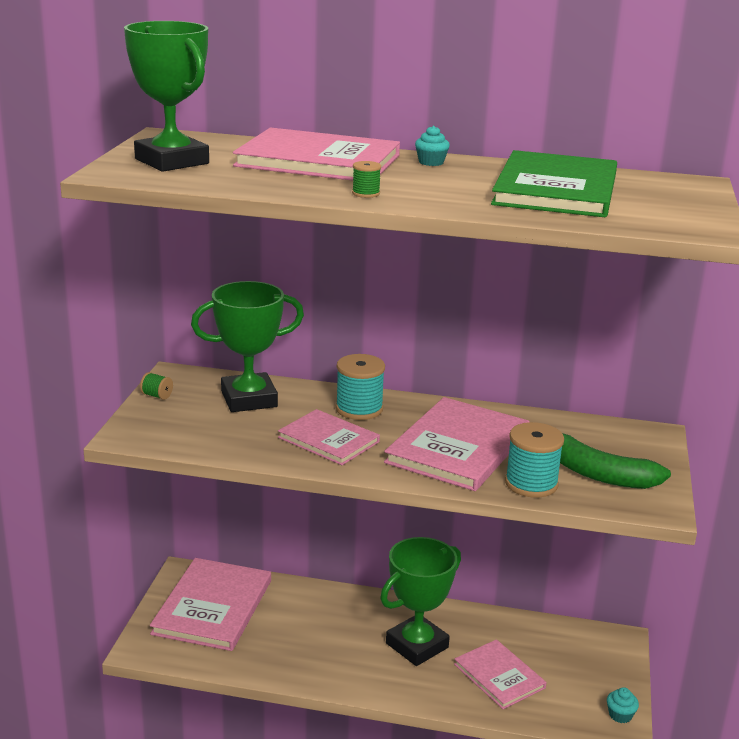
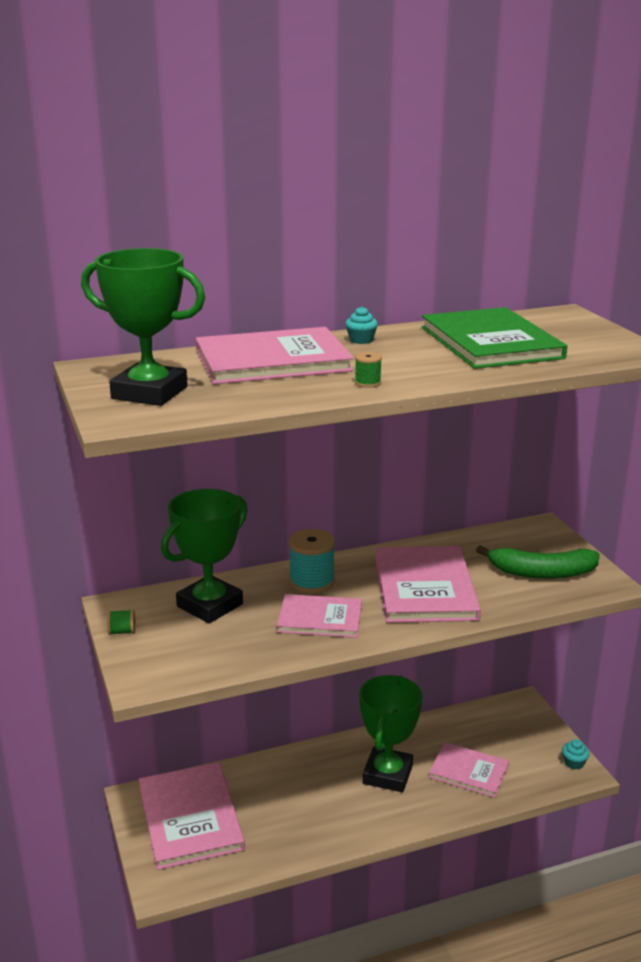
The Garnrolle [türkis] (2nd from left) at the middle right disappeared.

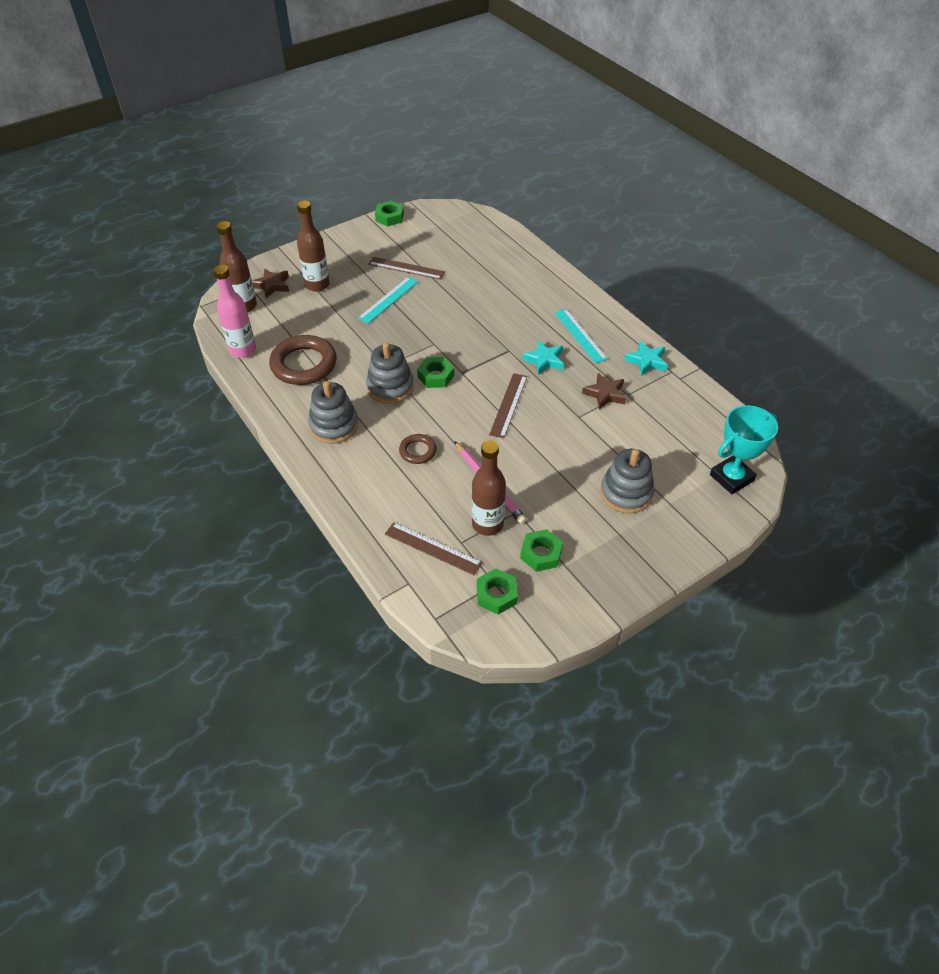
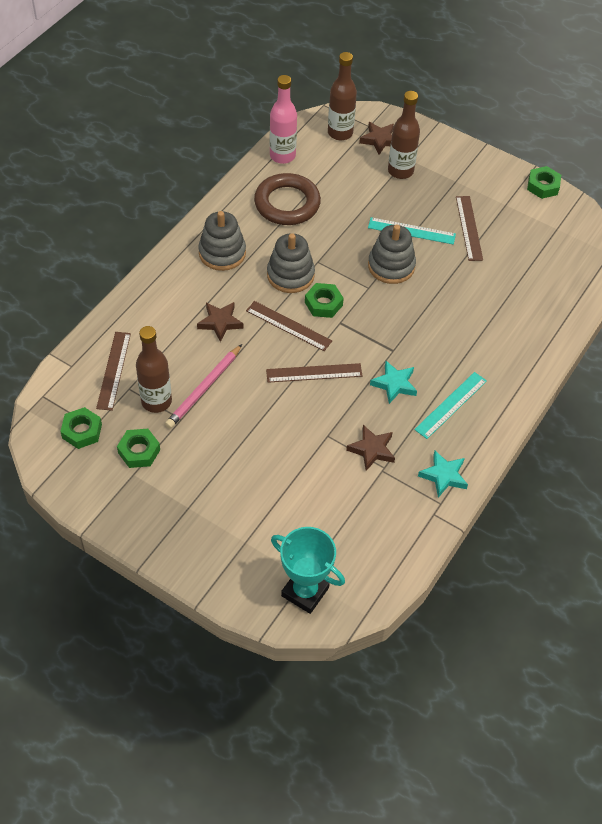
The Ring [braun] (2nd from left) at the centre was replaced by the Stern [braun] (1st from left) at the centre.
The Lineal [braun] (2nd from left) at the centre appeared.
The Stapelspielzeug [grau] (3rd from left) moved from the middle right to the top centre.

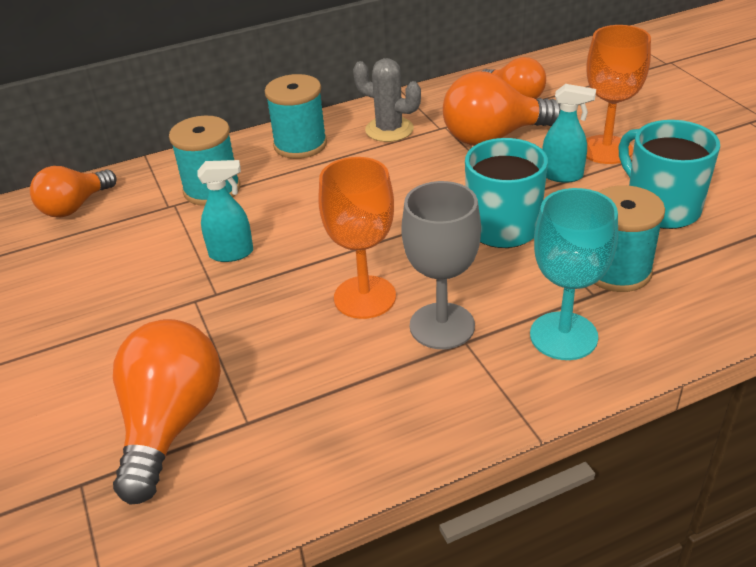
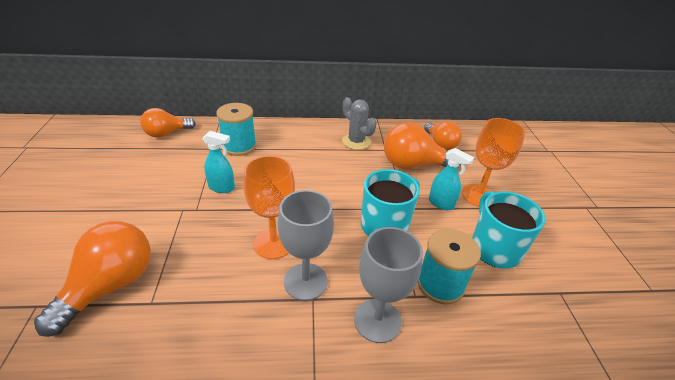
The Kelch [türkis] at the middle right became the Kelch [grau] (2nd from left) at the bottom centre.
The Garnrolle [türkis] (2nd from left) at the top centre disappeared.

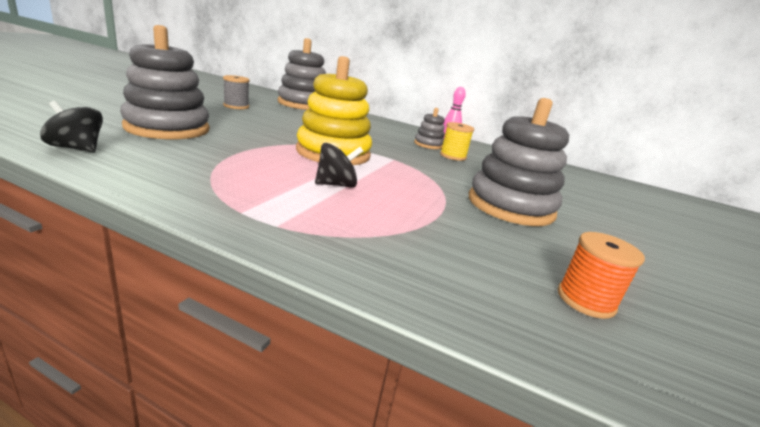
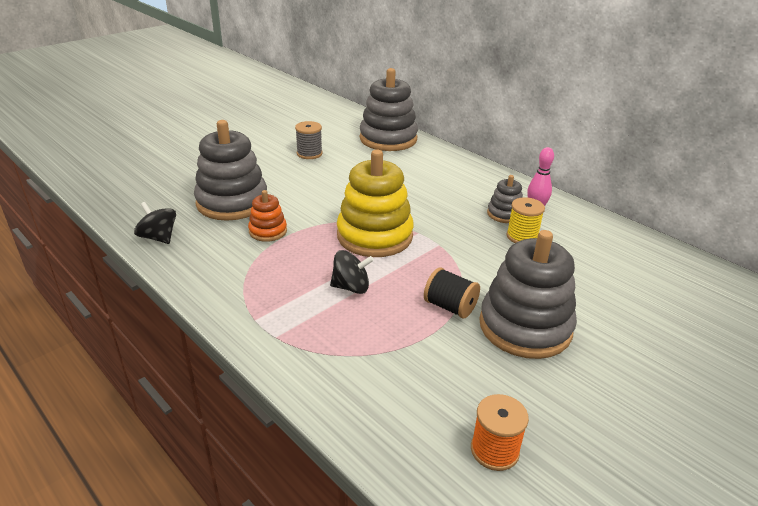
The Stapelspielzeug [orange] at the centre appeared.
The Garnrolle [schwarz] at the centre appeared.

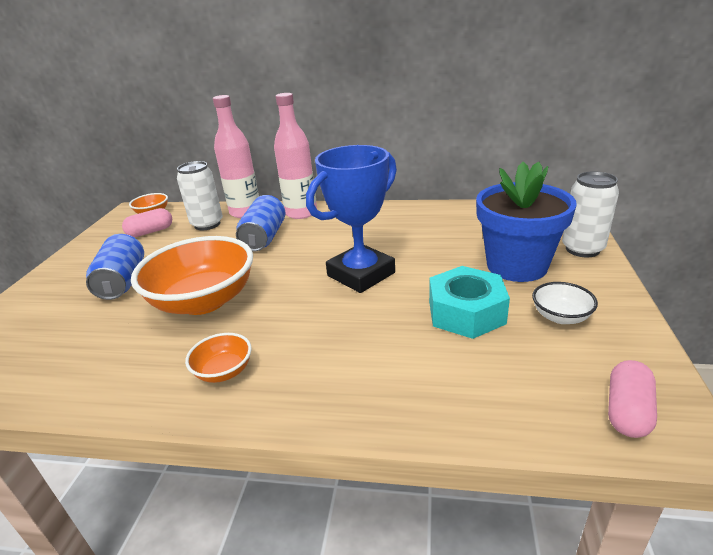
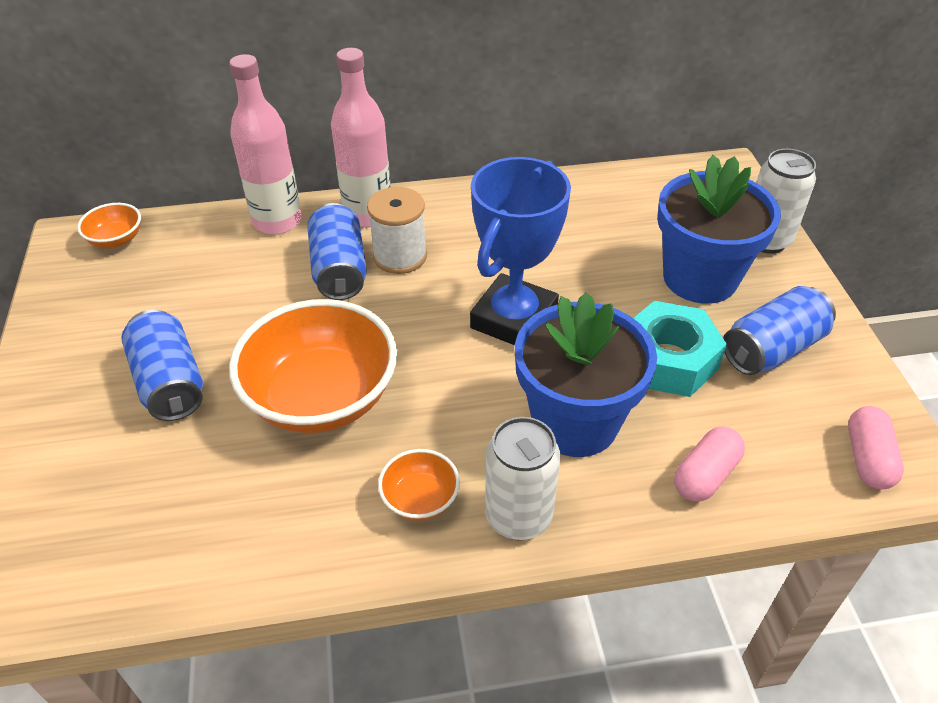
The Garnrolle [weiß] at the top centre appeared.
The Dose [weiß] (1st from left) moved from the middle left to the bottom centre.
The Blumentopf [blau] (1st from left) at the centre appeared.
The Kapsel [rosa] (1st from left) moved from the middle left to the middle right.
The Schüssel [weiß] at the middle right was replaced by the Dose [blau] (3rd from left) at the middle right.

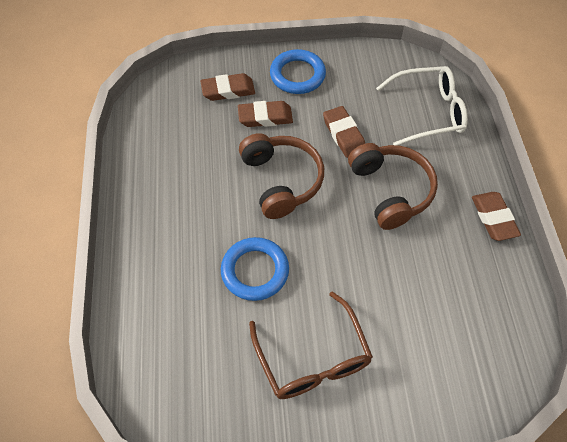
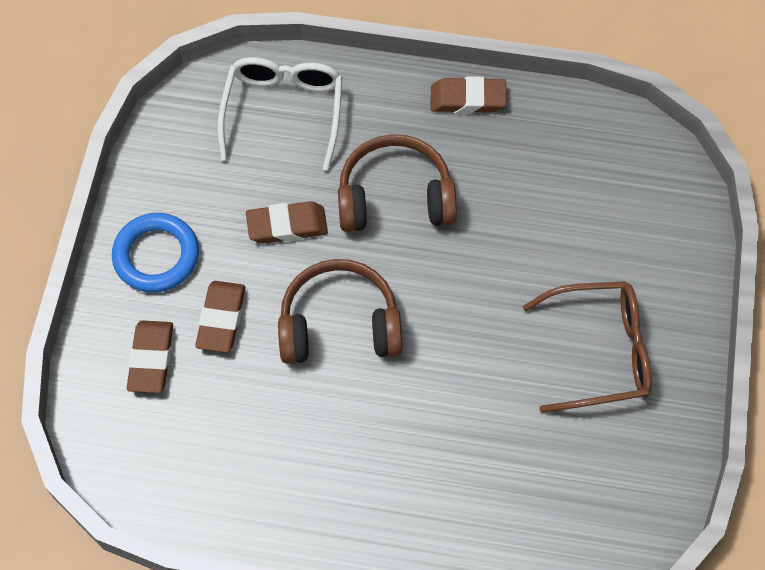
The Ring [blau] (1st from left) at the centre disappeared.

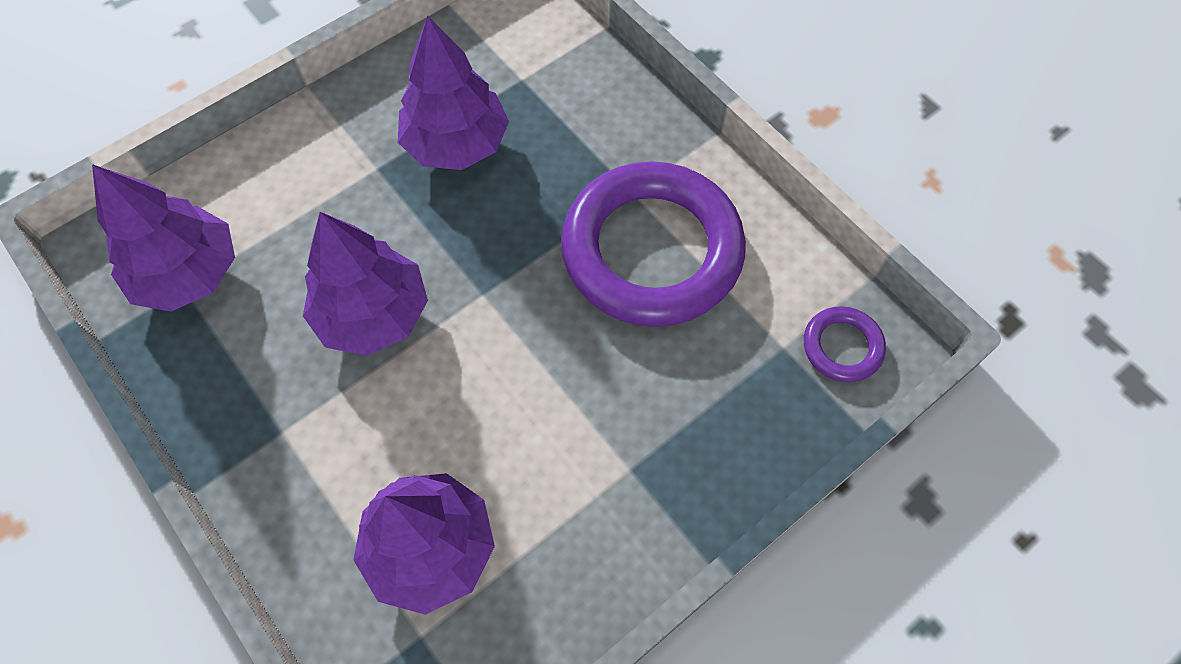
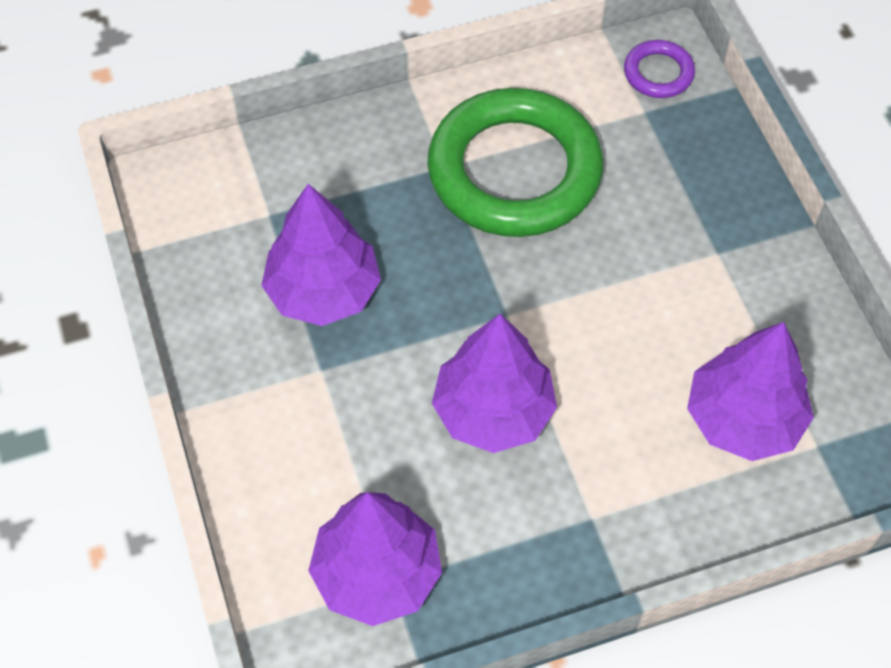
The Ring [lila] (1st from left) at the centre became the Ring [grün] at the top centre.

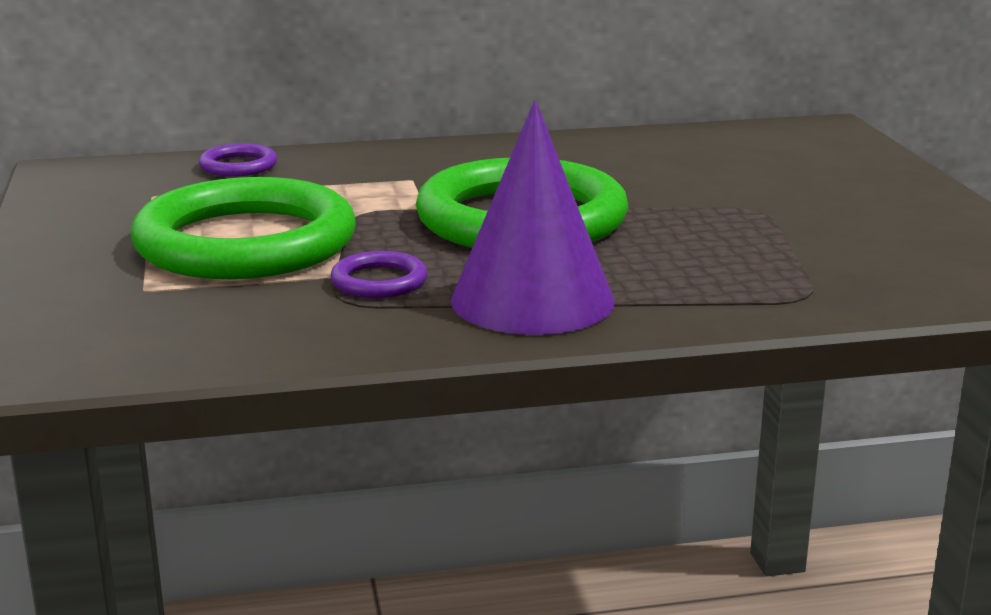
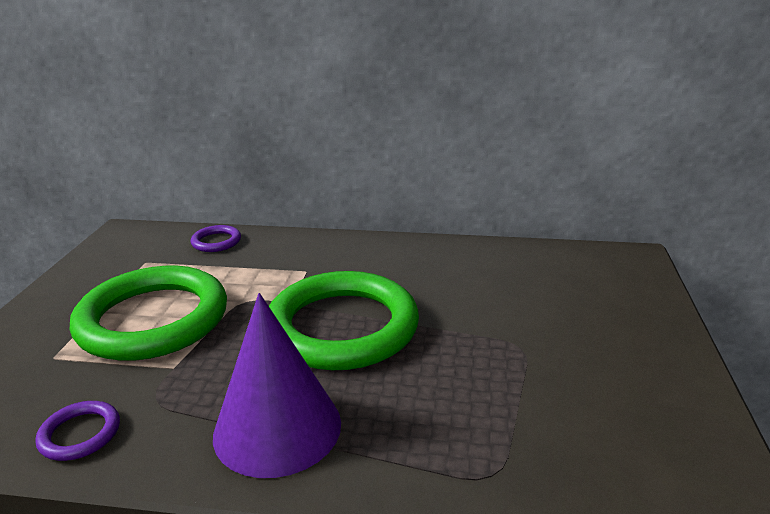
The Ring [lila] (2nd from left in the first image) moved from the centre to the bottom left.

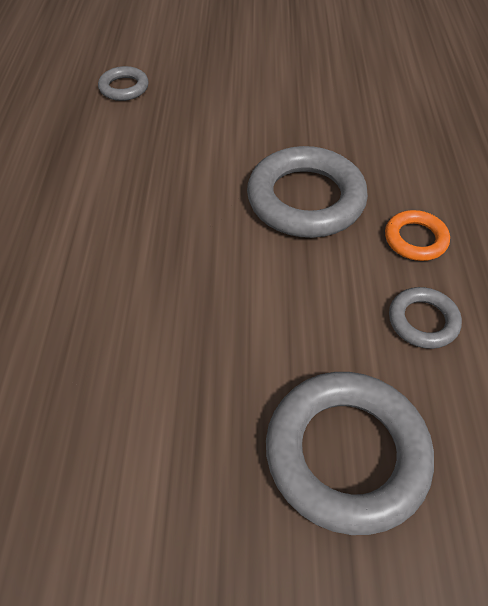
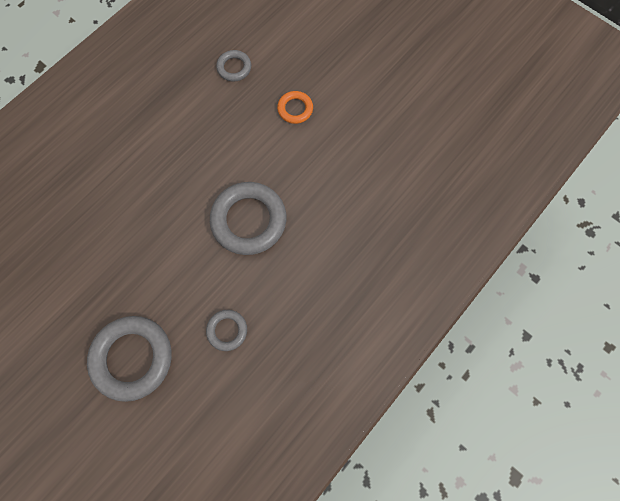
The Ring [orange] moved from the middle right to the top centre.

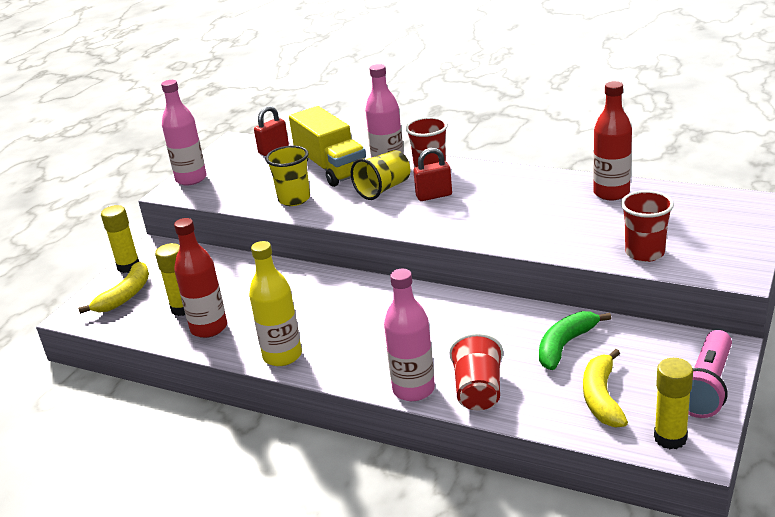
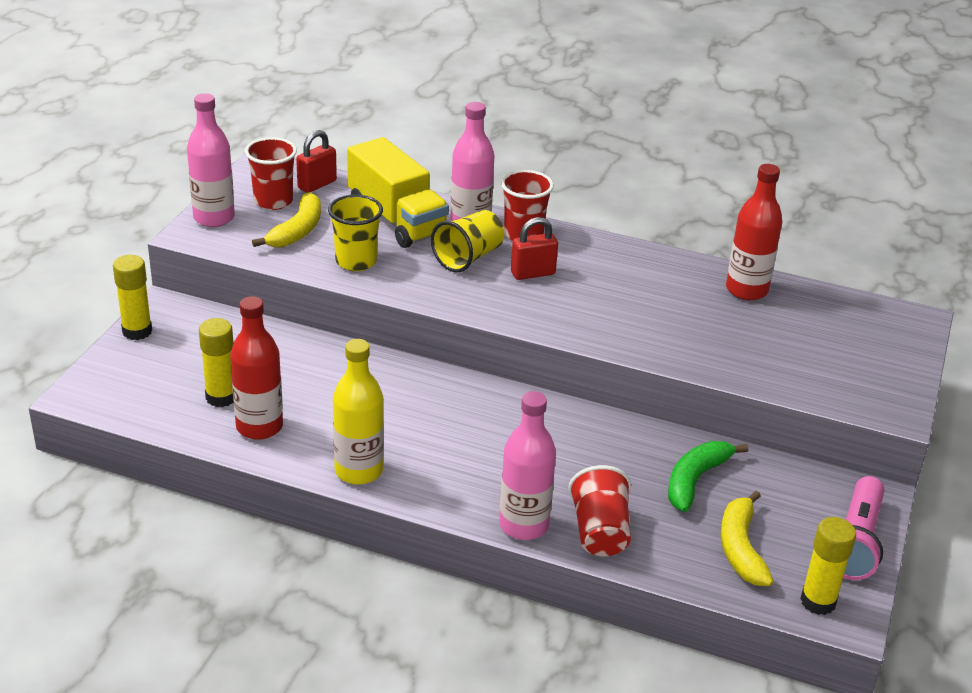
The Becher [rot] (3rd from left in the first image) moved from the middle right to the top left.
The Banane [gelb] (1st from left) moved from the middle left to the top left.

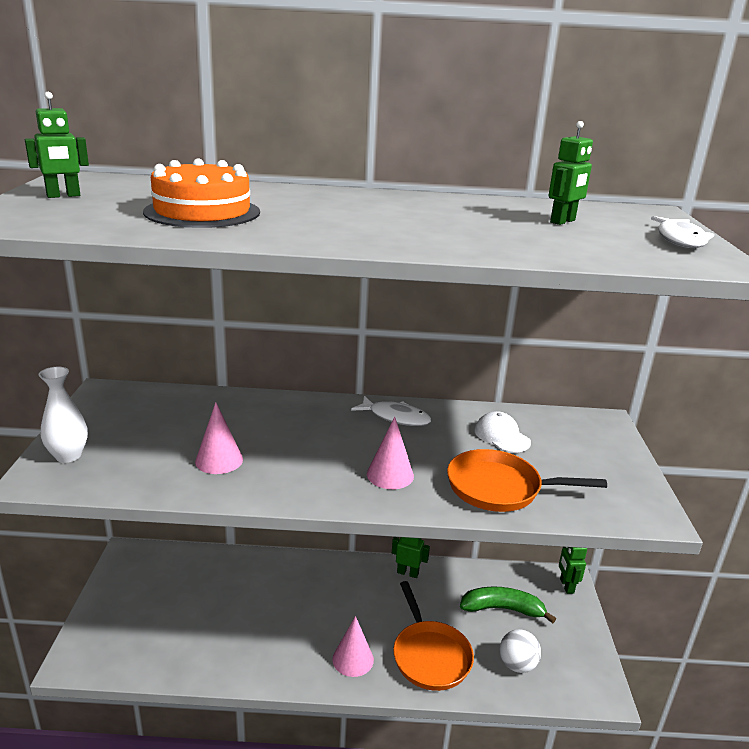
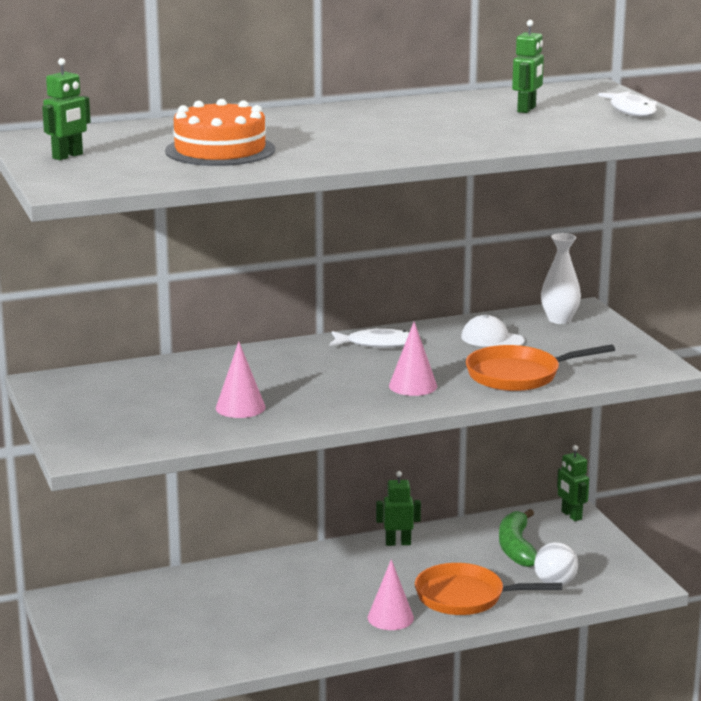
The Pfanne [orange] (1st from left) at the bottom centre turned 135 degrees clockwise.
The Banane [grün] at the bottom right turned 75 degrees counterclockwise.
The Vase [weiß] moved from the middle left to the middle right.

